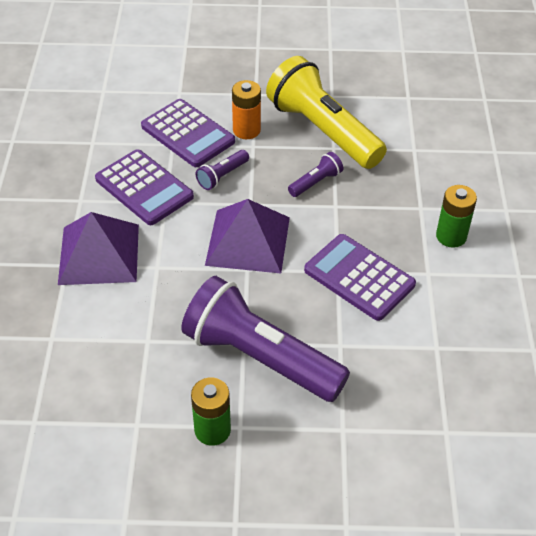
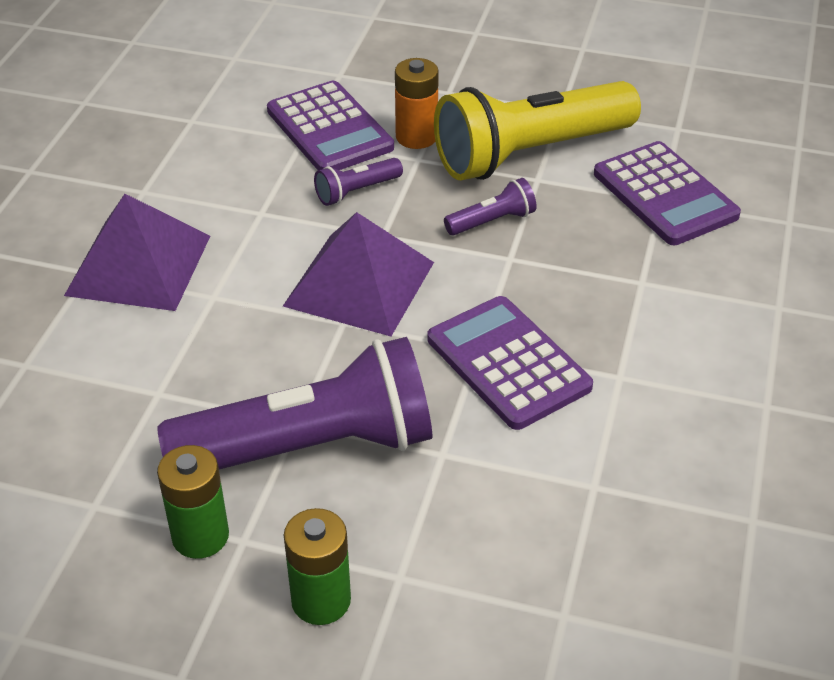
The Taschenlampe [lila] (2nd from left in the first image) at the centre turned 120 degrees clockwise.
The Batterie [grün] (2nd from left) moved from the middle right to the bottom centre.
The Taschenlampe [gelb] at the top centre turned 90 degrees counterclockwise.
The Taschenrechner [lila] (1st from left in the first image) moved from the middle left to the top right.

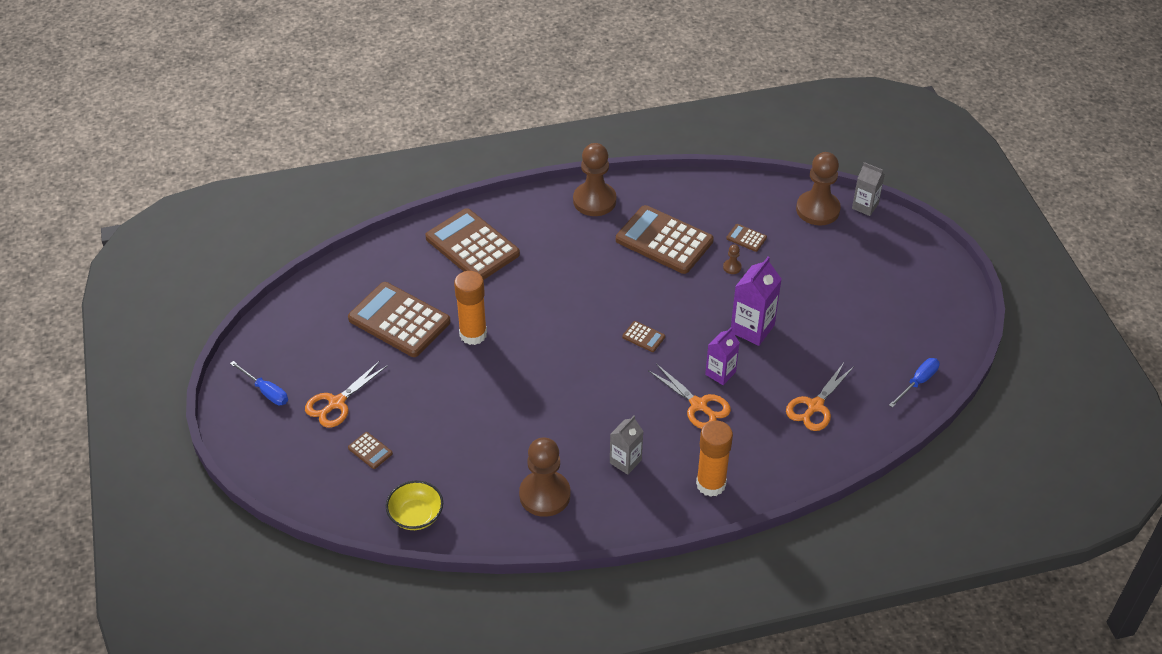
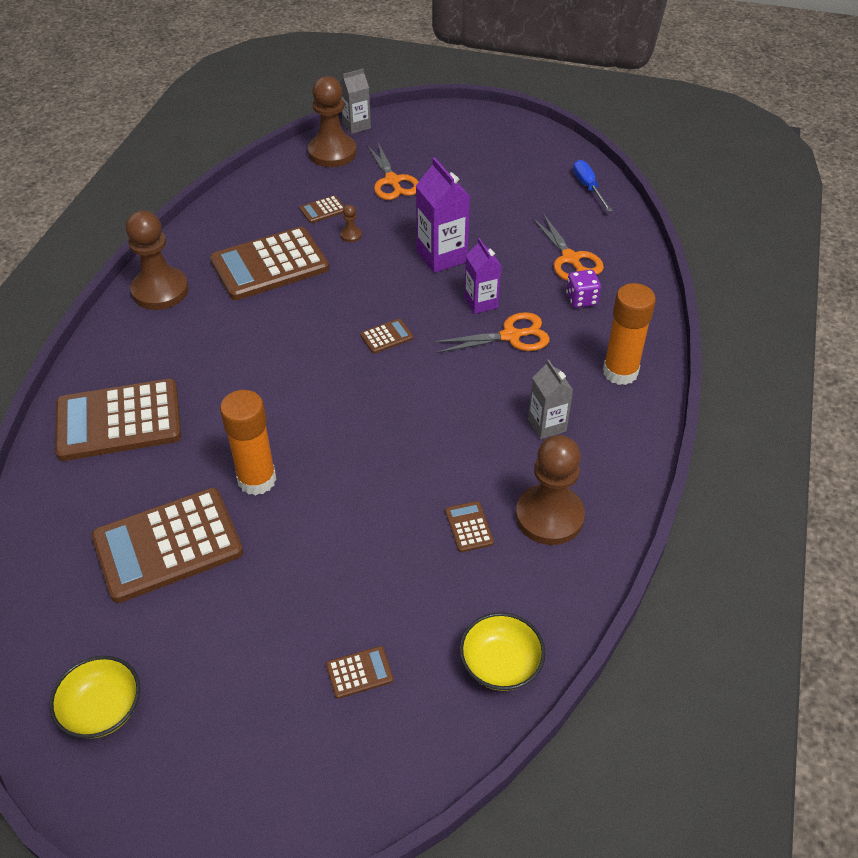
The Schüssel [gelb] (1st from left) at the bottom left appeared.
The Schere [orange] (1st from left) moved from the middle left to the top centre.
The Taschenrechner [braun] (7th from left) at the centre appeared.
The Spielwürfel [lila] at the middle right appeared.
The Schraubenzieher [blau] (1st from left) at the middle left disappeared.

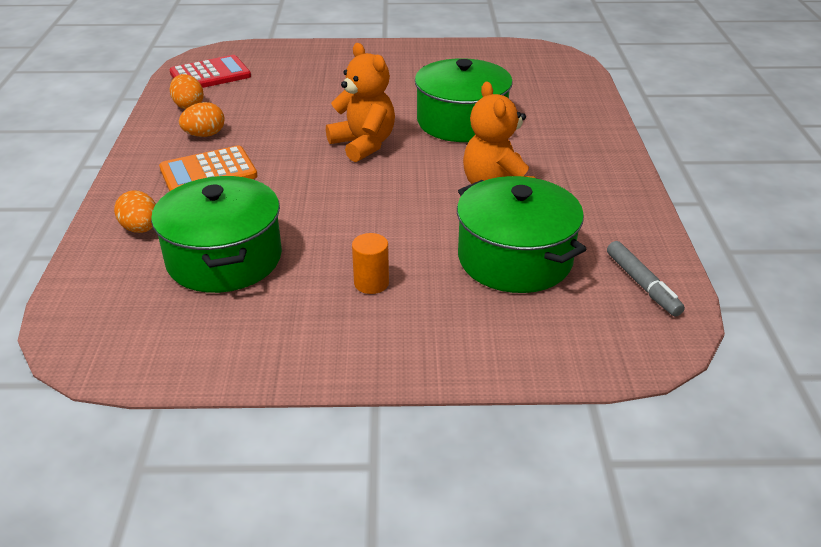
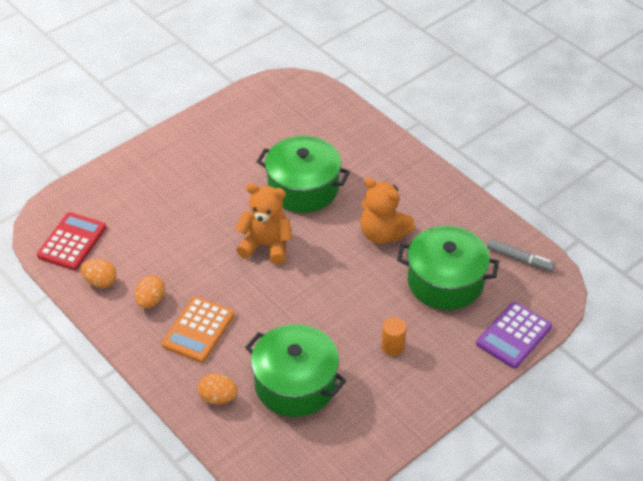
The Taschenrechner [lila] at the bottom right appeared.

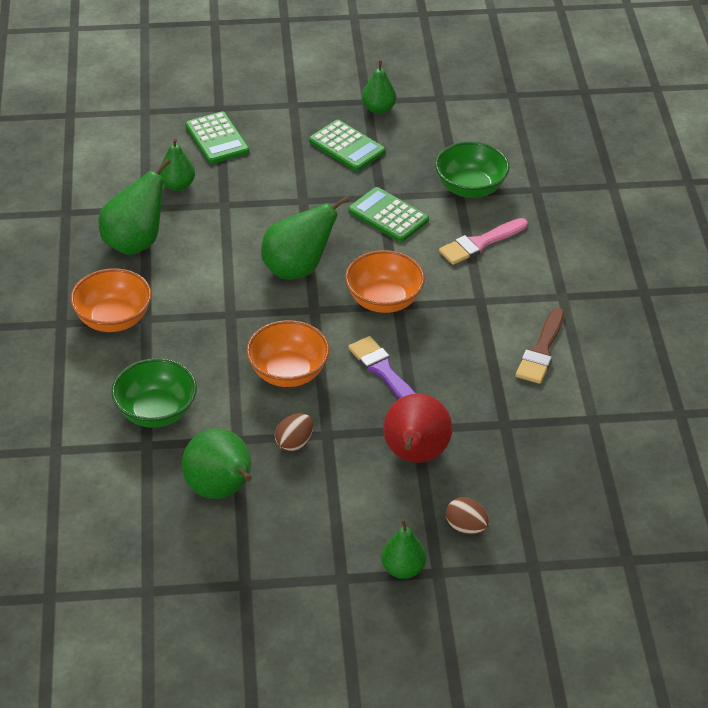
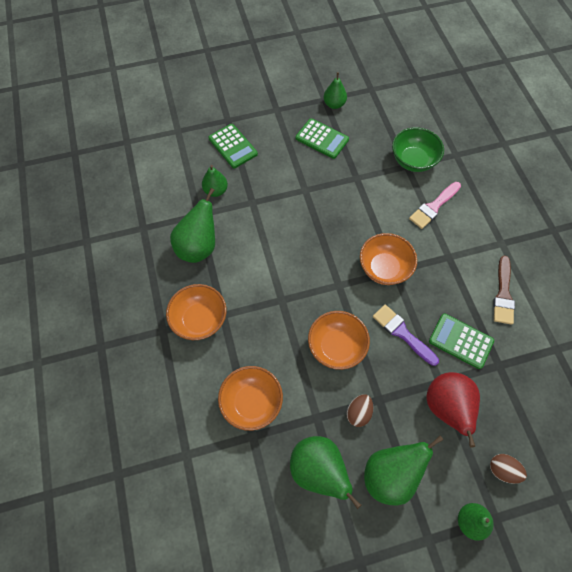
The Schüssel [grün] (1st from left) at the middle left became the Schüssel [orange] (2nd from left) at the bottom centre.
The Birne [grün] (4th from left in the first image) moved from the centre to the bottom right.
The Taschenrechner [grün] (3rd from left) moved from the top centre to the middle right.

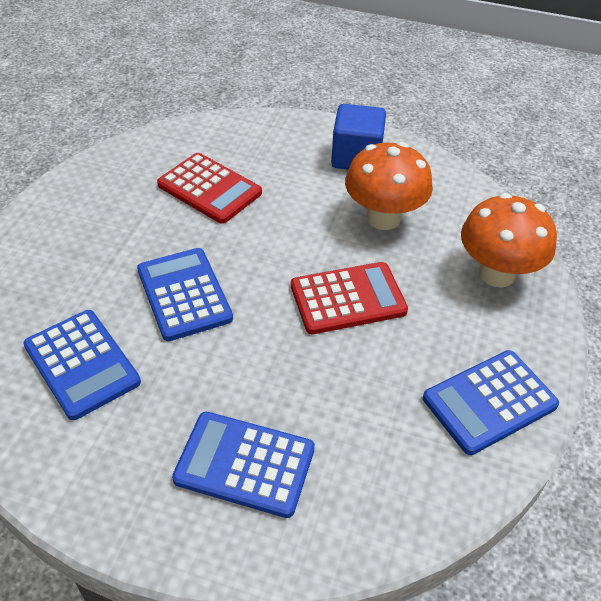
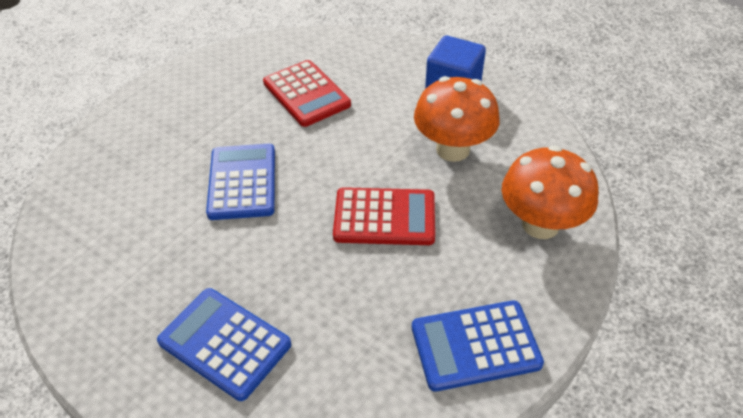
The Taschenrechner [blau] (1st from left) at the middle left disappeared.

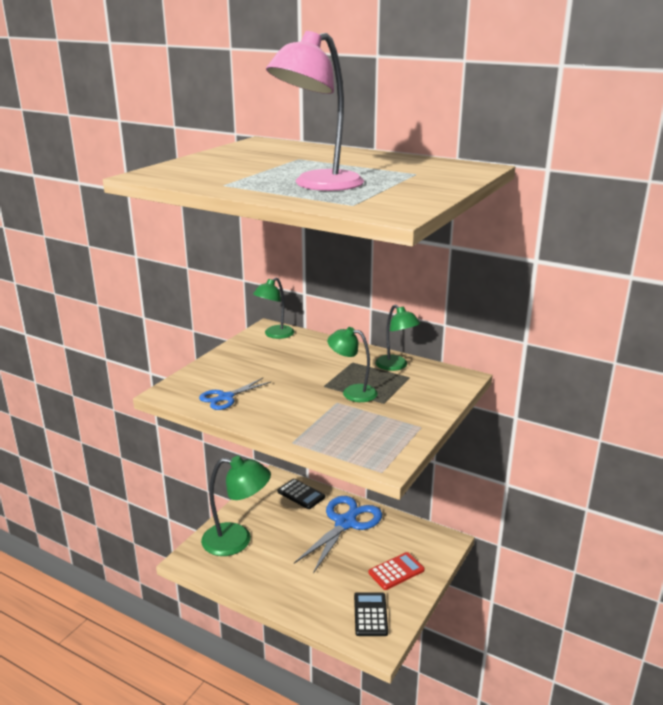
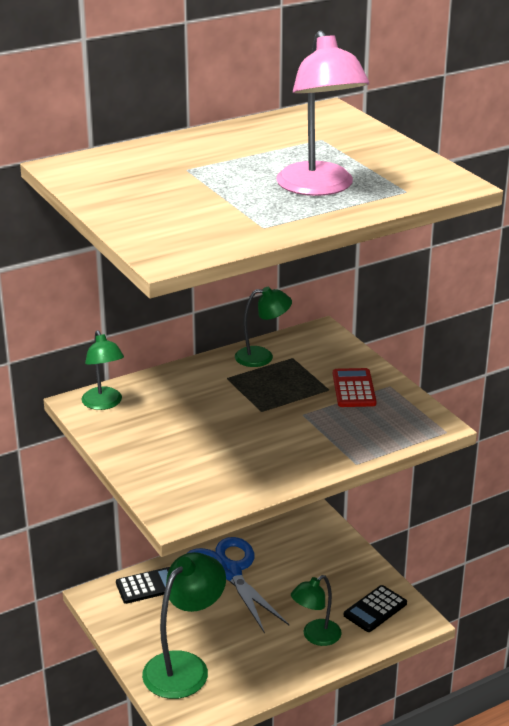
The Lampe [grün] (3rd from left in the first image) moved from the centre to the bottom centre.
The Taschenrechner [rot] moved from the bottom centre to the middle right.
The Taschenrechner [schwarz] (2nd from left) at the bottom centre turned 75 degrees counterclockwise.
The Schere [blau] (1st from left) at the centre disappeared.

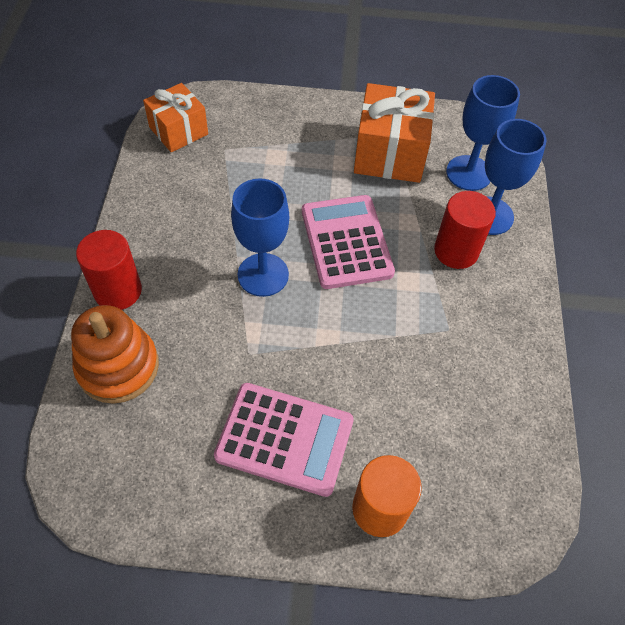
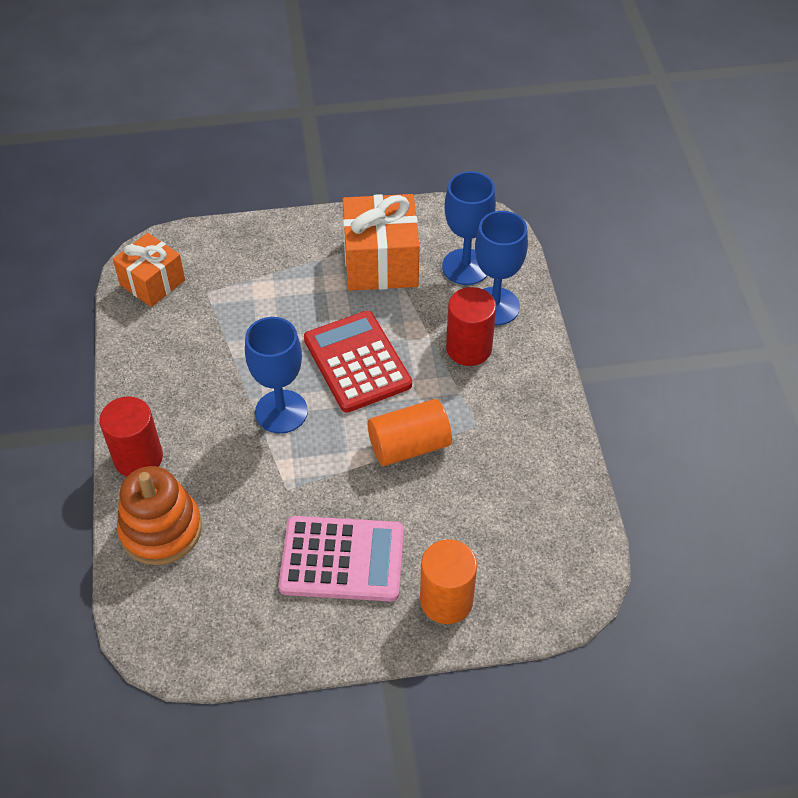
The Taschenrechner [rosa] (2nd from left) at the centre became the Taschenrechner [rot] at the centre.
The Vollzylinder [orange] (1st from left) at the centre appeared.

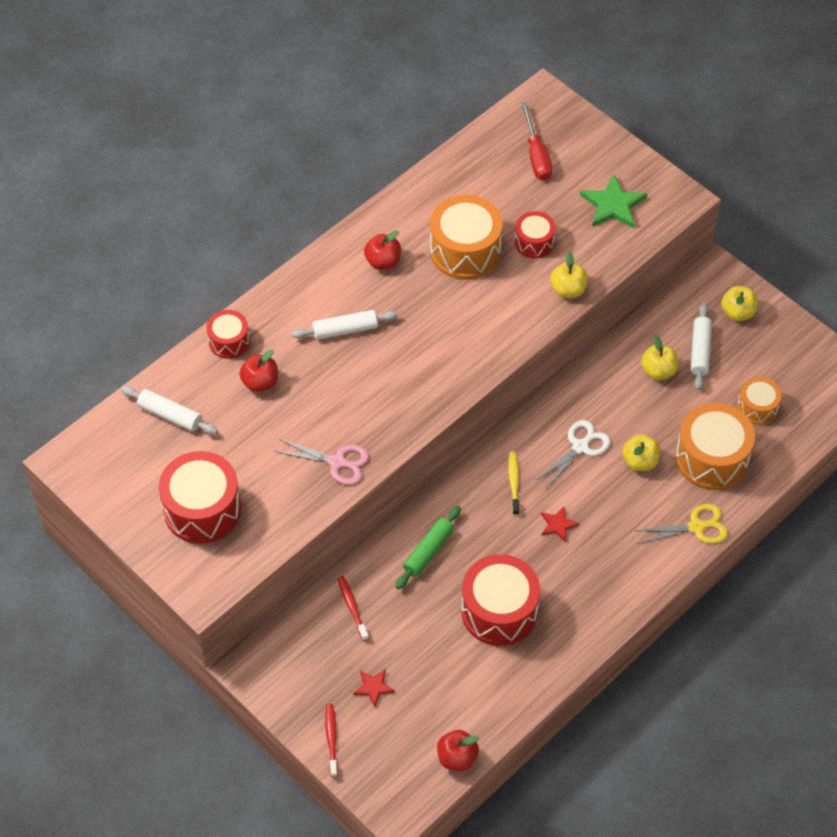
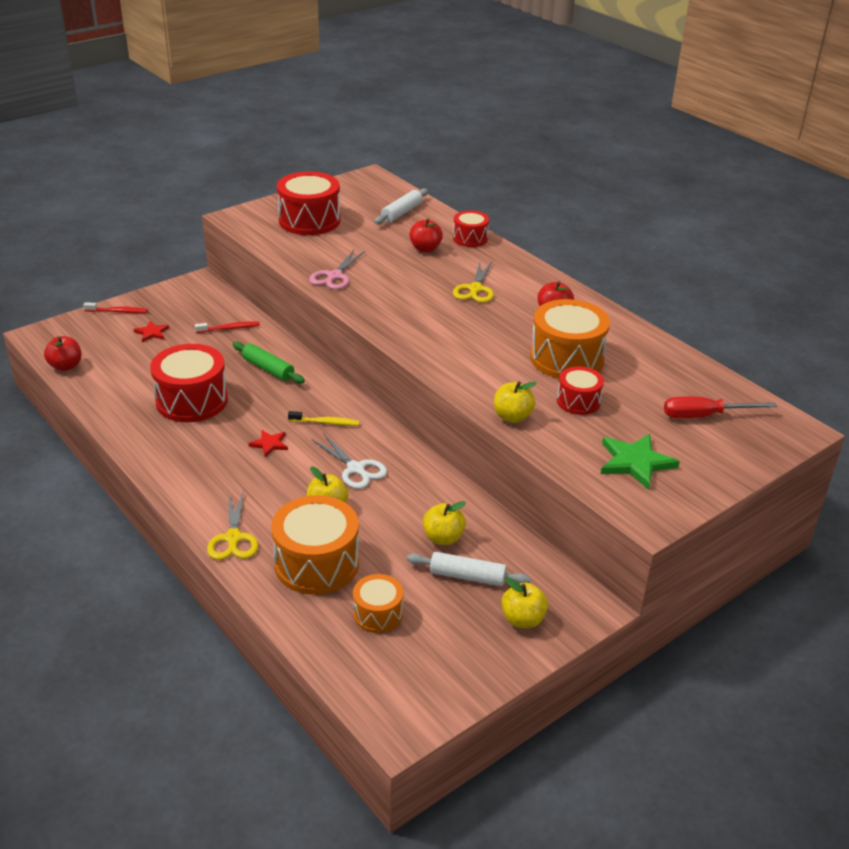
The Nudelholz [weiß] (2nd from left) at the centre was replaced by the Schere [gelb] (2nd from left) at the top centre.

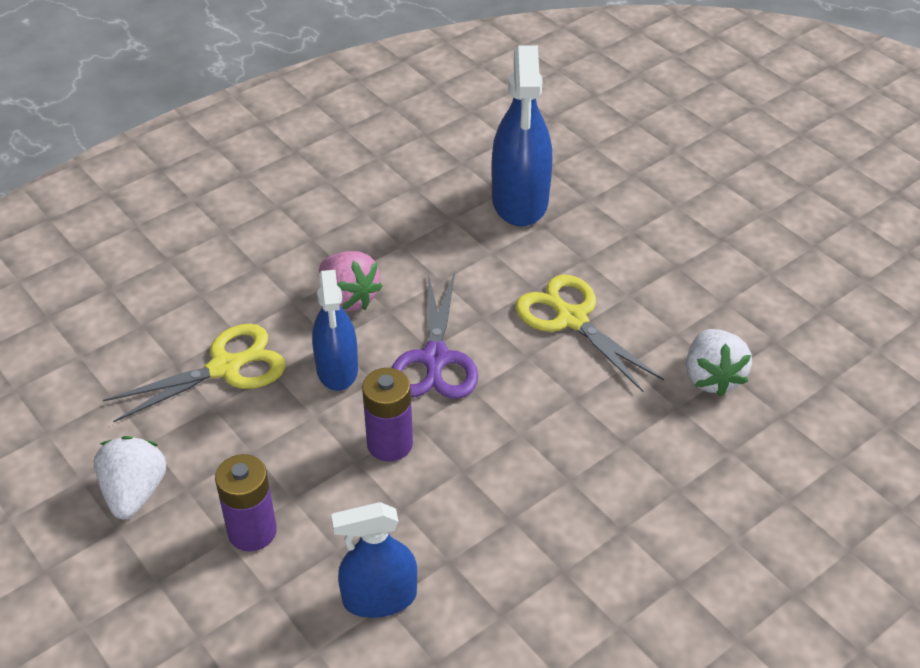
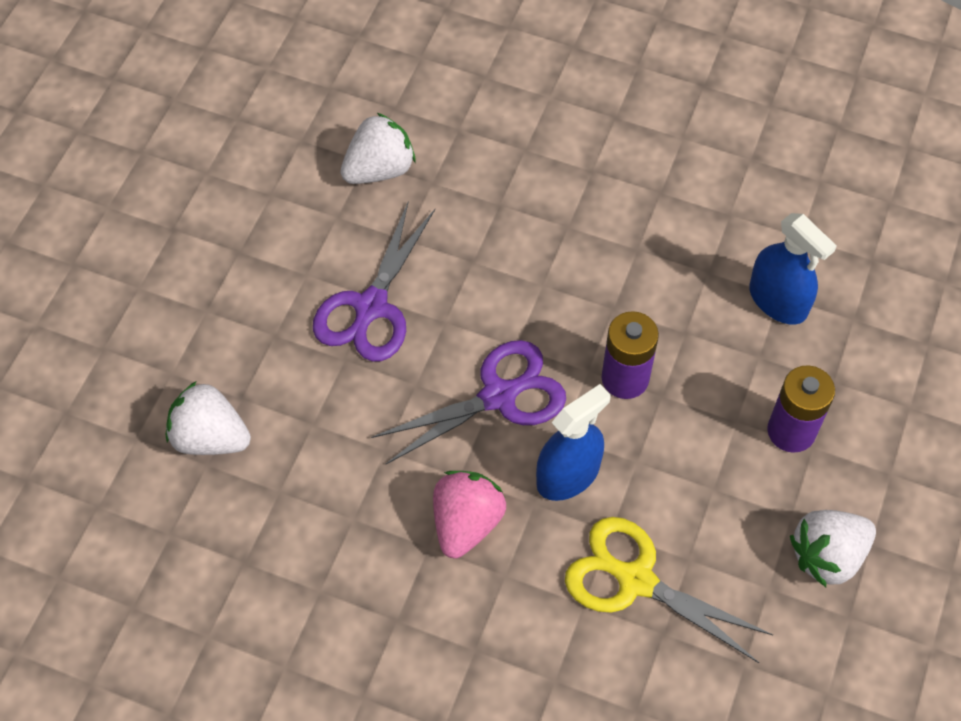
The Sprühflasche [blau] (3rd from left) at the top centre was replaced by the Erdbeere [weiß] (1st from left) at the middle left.
The Schere [gelb] (2nd from left) at the centre became the Schere [lila] (1st from left) at the centre.

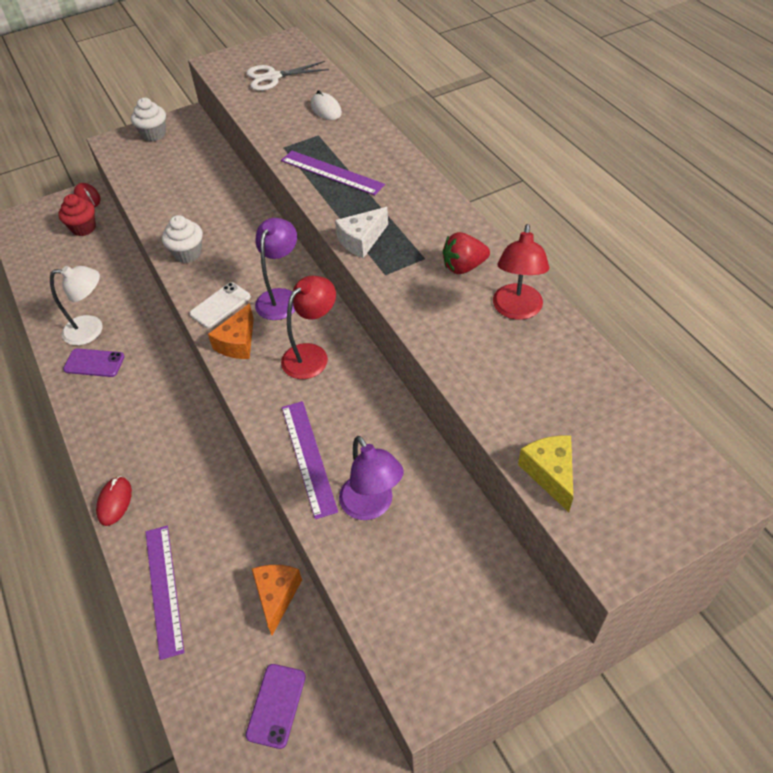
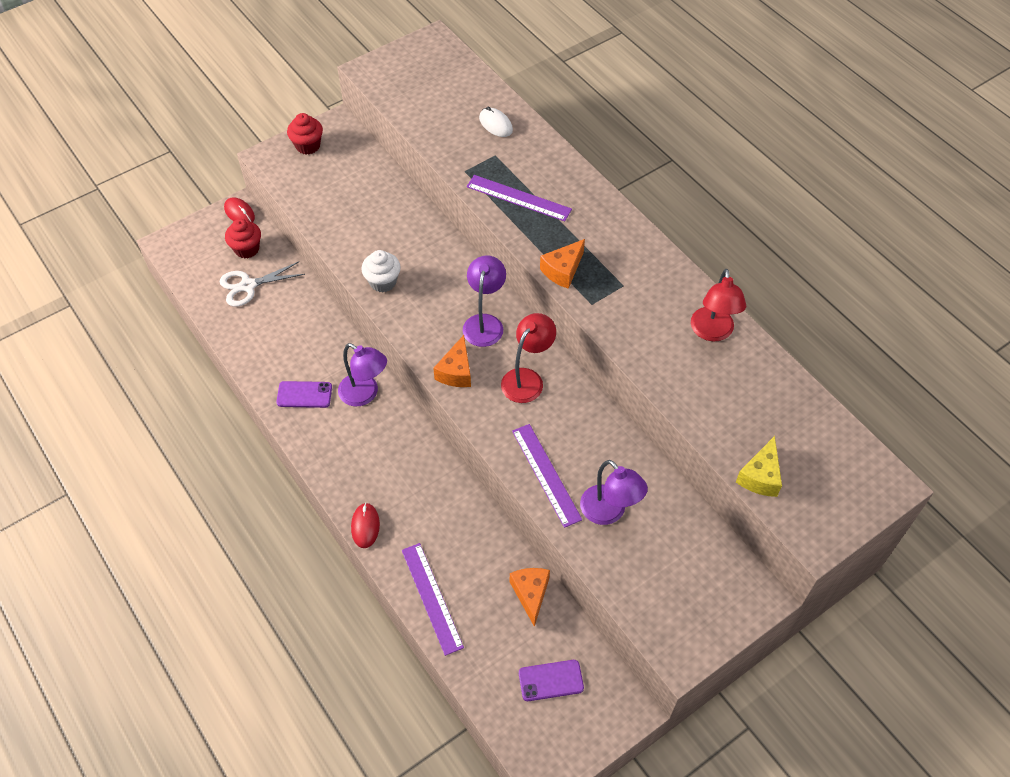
The Schere [weiß] moved from the top centre to the middle left.
The Muffin [weiß] (1st from left) at the top left became the Muffin [rot] (2nd from left) at the top left.
The Lampe [lila] (1st from left) at the centre appeared.
The Handy [lila] (2nd from left) at the bottom centre turned 75 degrees clockwise.
The Käse [weiß] at the top centre became the Käse [orange] (3rd from left) at the centre.
The Käse [gelb] at the middle right turned 135 degrees counterclockwise.
The Lampe [weiß] at the middle left disappeared.
The Handy [weiß] at the middle left disappeared.
The Erdbeere [rot] at the top centre disappeared.

